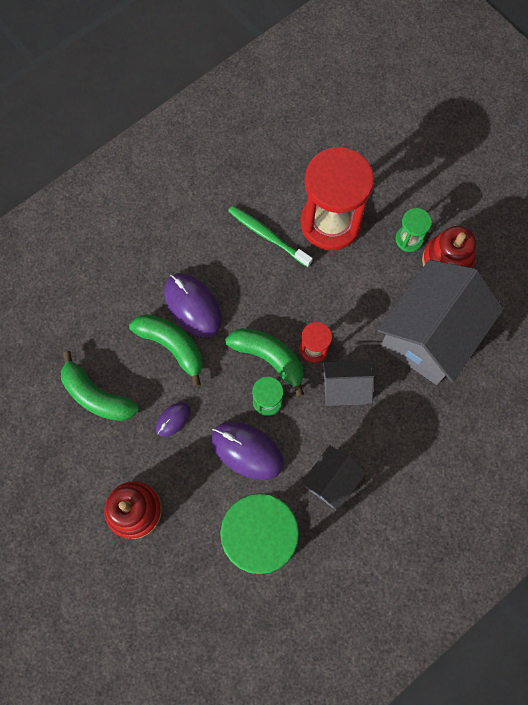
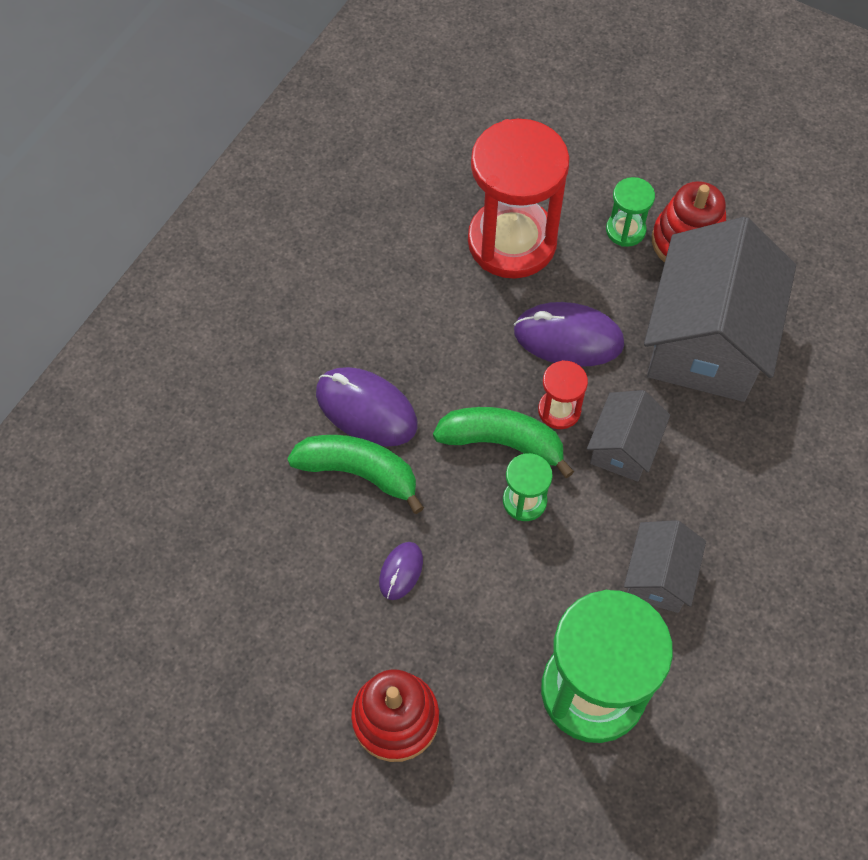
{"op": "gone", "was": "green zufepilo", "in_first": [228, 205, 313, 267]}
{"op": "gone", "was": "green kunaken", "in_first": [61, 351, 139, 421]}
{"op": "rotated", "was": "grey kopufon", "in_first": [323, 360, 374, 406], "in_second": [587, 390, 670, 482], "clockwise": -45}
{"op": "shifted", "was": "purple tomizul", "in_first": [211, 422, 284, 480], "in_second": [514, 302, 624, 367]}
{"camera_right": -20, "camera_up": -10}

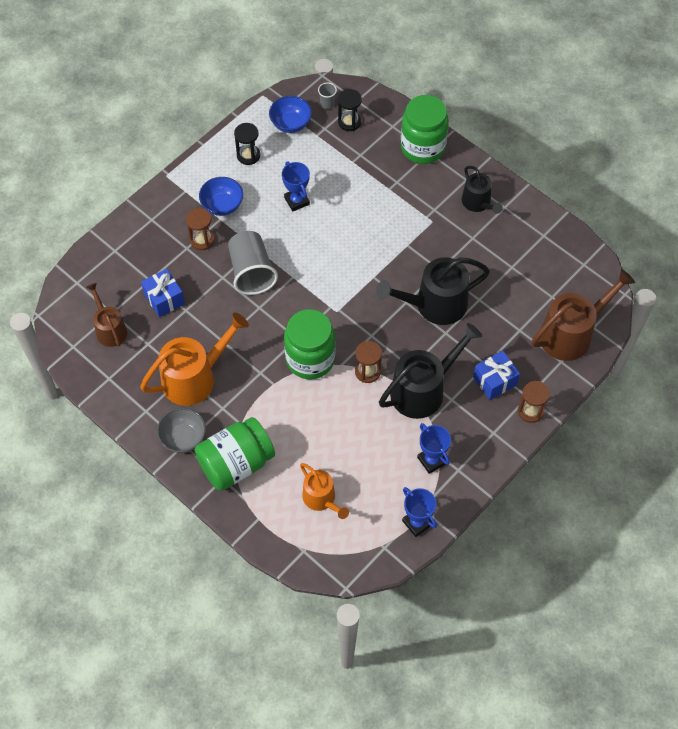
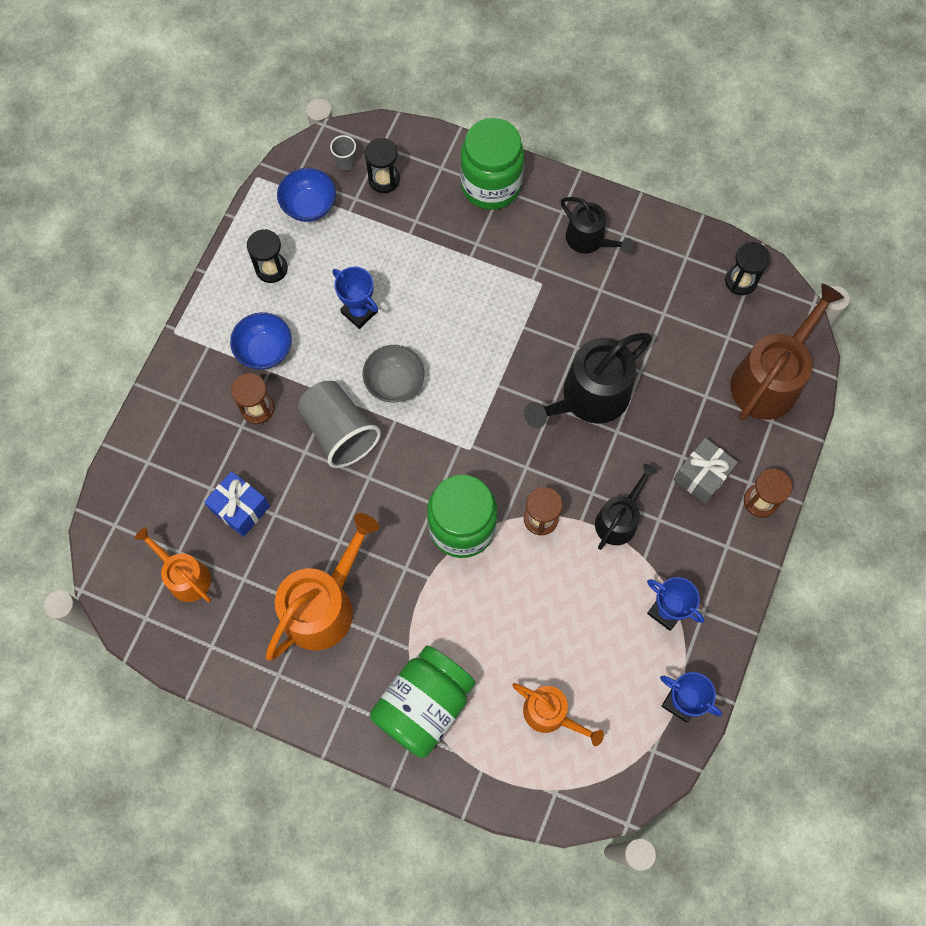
{"op": "repainted", "was": "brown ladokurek", "now": "orange ladokurek", "in_first": [86, 283, 127, 347], "in_second": [135, 527, 211, 602]}
{"op": "scaled", "was": "black ladokurek", "in_first": [379, 323, 482, 419], "in_second": [595, 464, 657, 550], "ratio": 0.6}
{"op": "repainted", "was": "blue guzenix", "now": "grey guzenix", "in_first": [473, 351, 520, 400], "in_second": [673, 438, 738, 504]}
{"op": "shifted", "was": "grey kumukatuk", "in_first": [157, 408, 206, 453], "in_second": [363, 345, 424, 402]}
{"op": "new", "now": "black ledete", "in_second": [725, 242, 770, 295]}
{"camera_right": -20, "camera_up": 10}

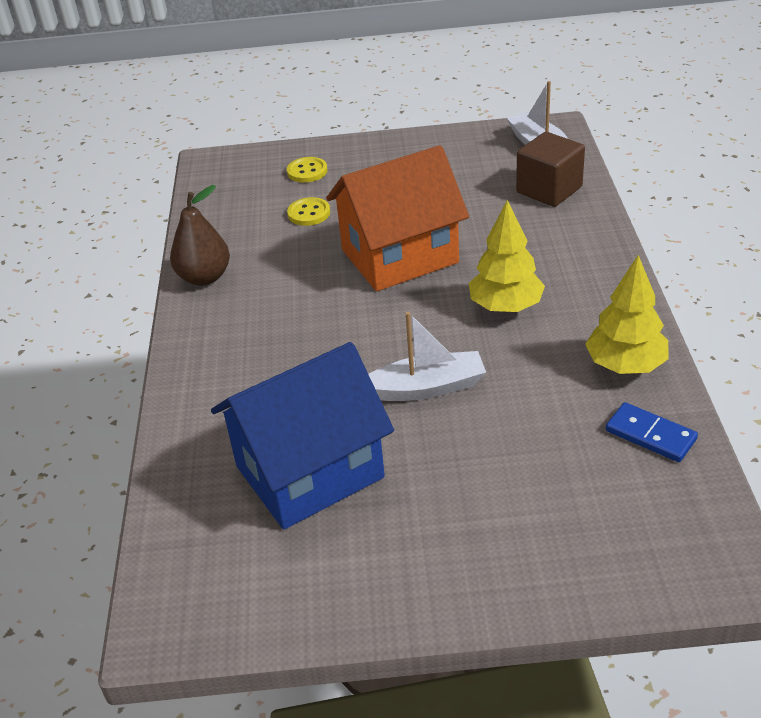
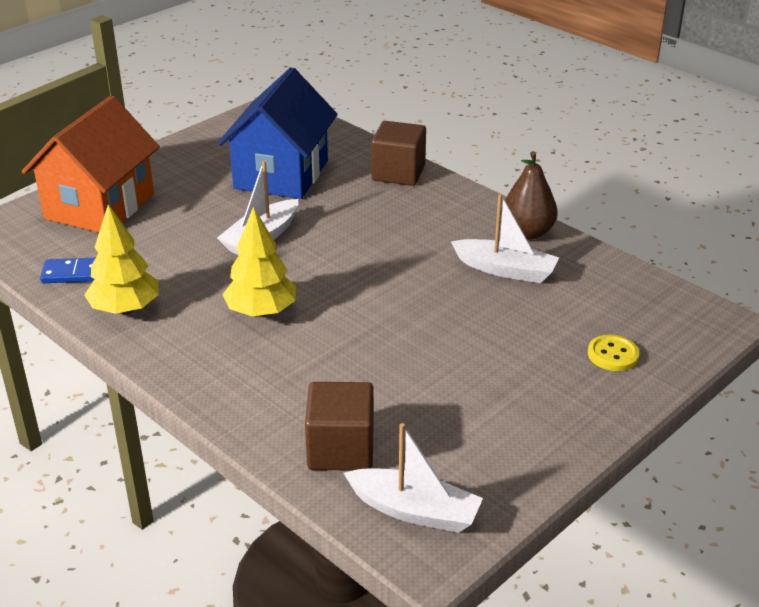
{"op": "shifted", "was": "orange kopufon", "in_first": [326, 145, 469, 291], "in_second": [22, 96, 160, 232]}
{"op": "gone", "was": "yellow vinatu", "in_first": [287, 197, 330, 226]}
{"op": "new", "now": "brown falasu", "in_second": [371, 121, 426, 186]}
{"op": "new", "now": "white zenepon", "in_second": [451, 193, 559, 283]}
{"camera_right": 135, "camera_up": -5}

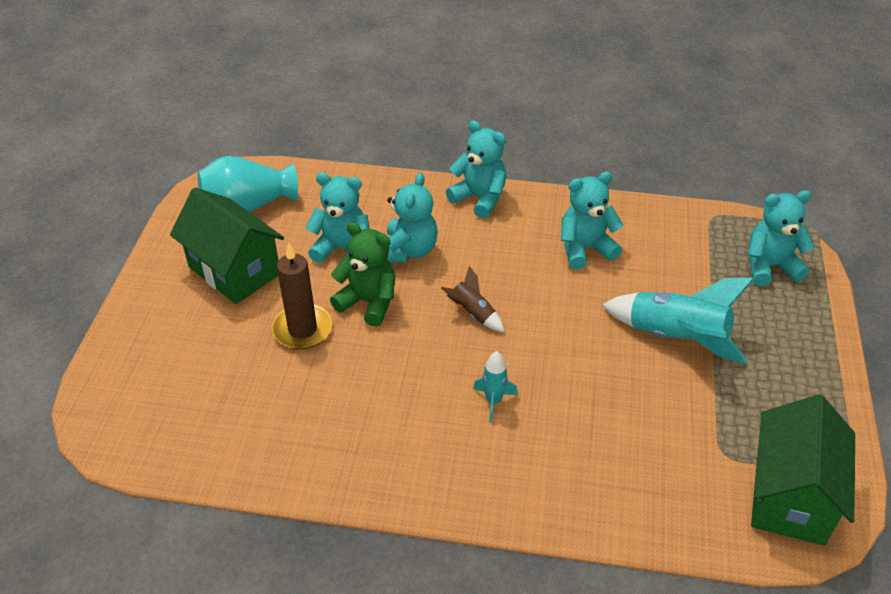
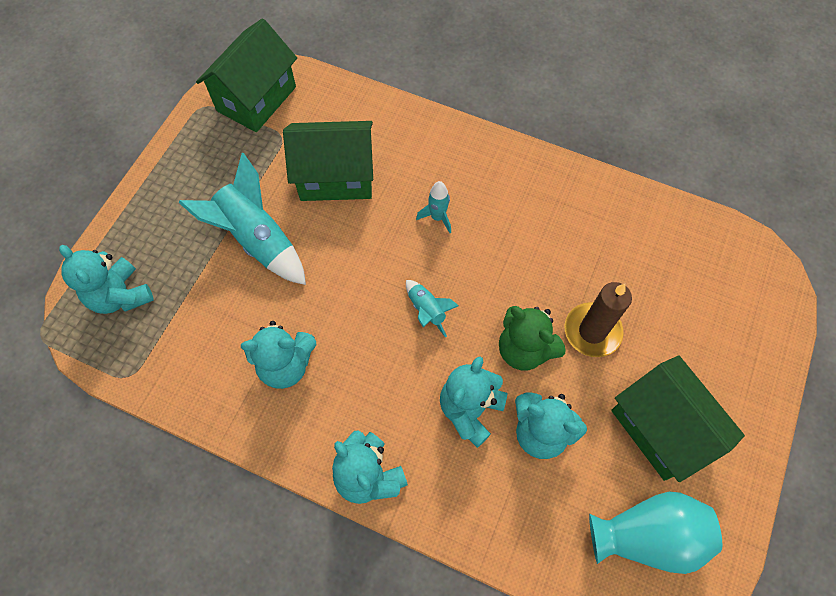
{"op": "rotated", "was": "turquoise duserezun", "in_first": [748, 190, 815, 286], "in_second": [59, 245, 153, 314], "clockwise": 45}
{"op": "repainted", "was": "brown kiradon", "now": "turquoise kiradon", "in_first": [441, 266, 504, 332], "in_second": [406, 280, 459, 337]}
{"op": "new", "now": "green kopufon", "in_second": [283, 121, 373, 201]}
{"camera_right": -165, "camera_up": 20}

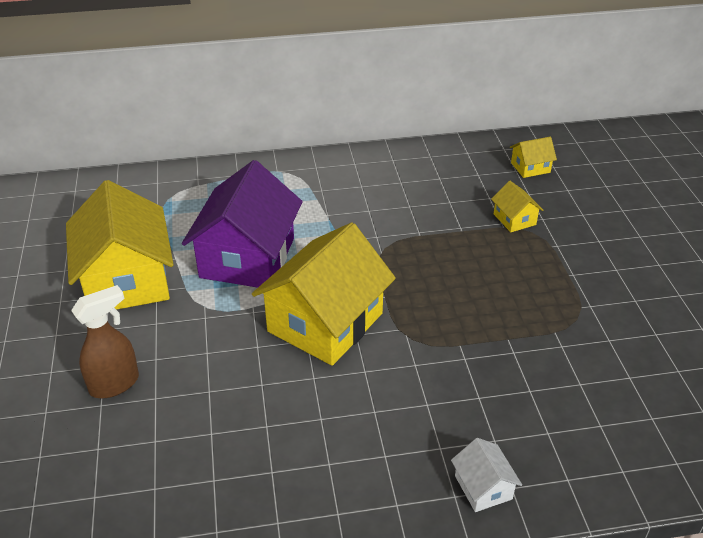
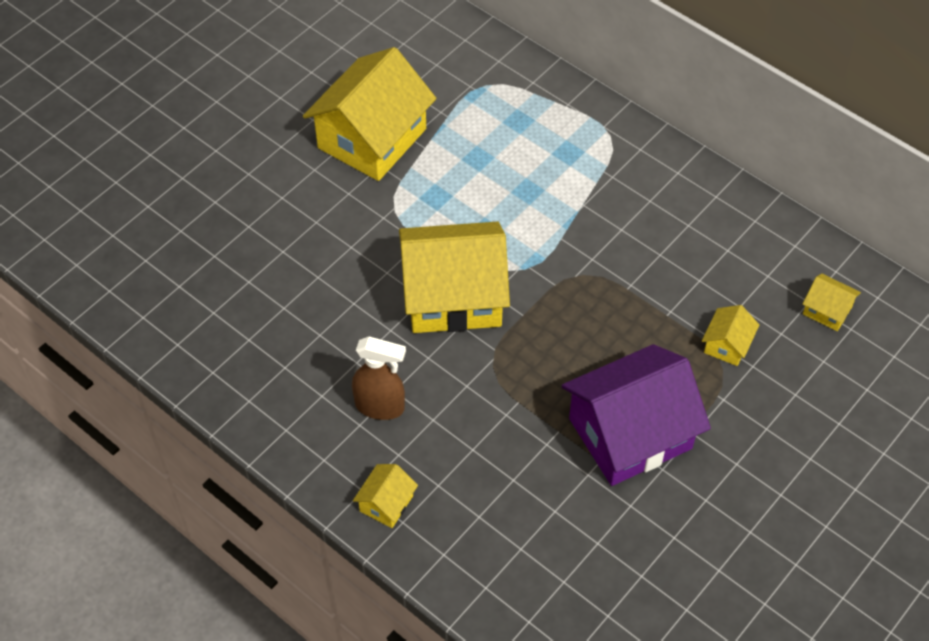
{"op": "shifted", "was": "purple kopufon", "in_first": [182, 160, 303, 288], "in_second": [561, 344, 711, 486]}
{"op": "shifted", "was": "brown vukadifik", "in_first": [71, 285, 139, 398], "in_second": [352, 336, 406, 420]}
{"op": "repainted", "was": "white kopufon", "now": "yellow kopufon", "in_first": [451, 438, 522, 512], "in_second": [353, 464, 418, 528]}
{"camera_right": 50, "camera_up": 15}

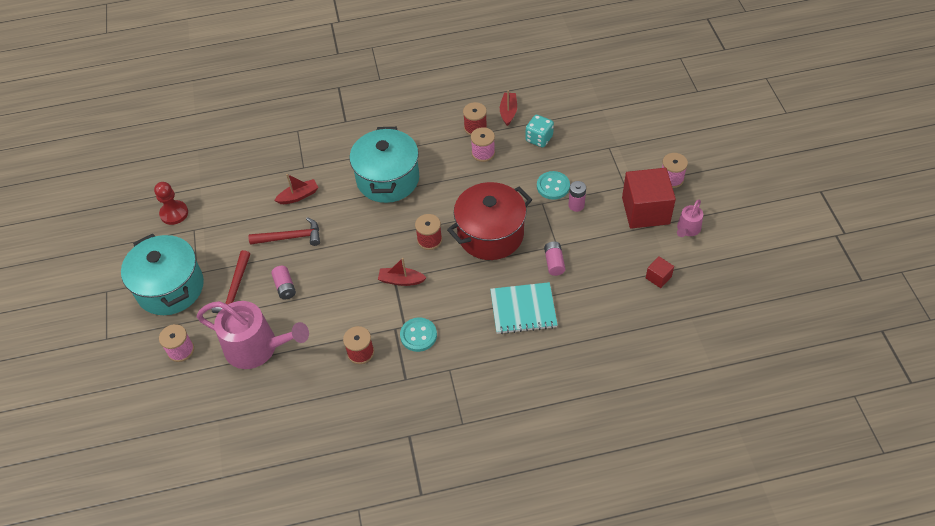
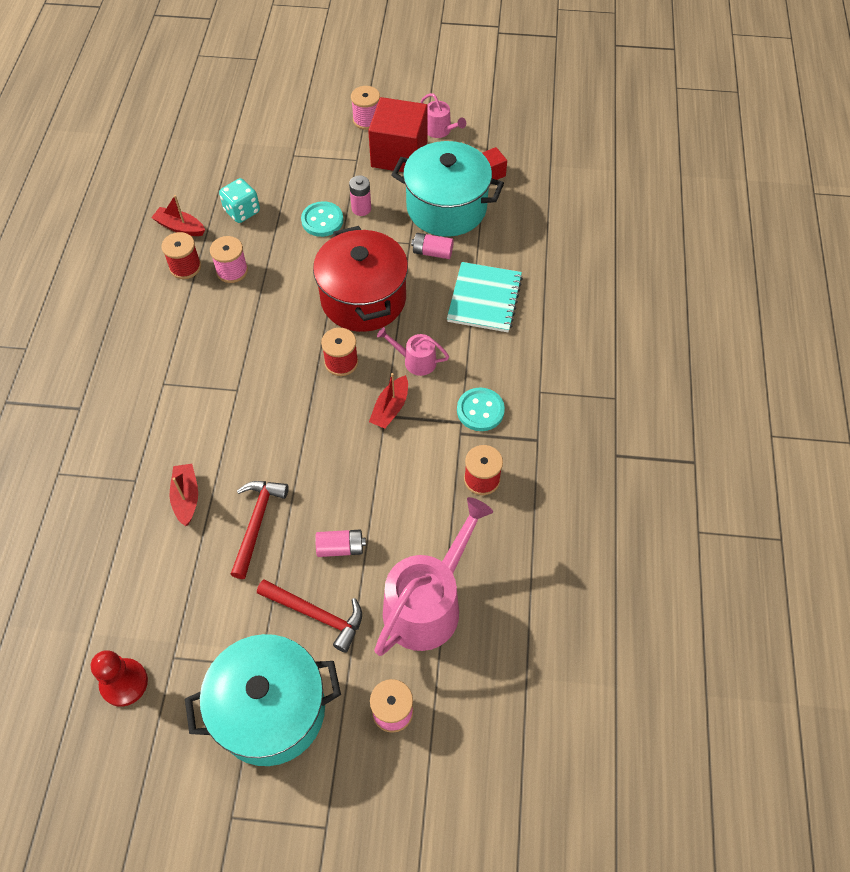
{"op": "shifted", "was": "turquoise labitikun", "in_first": [350, 127, 419, 203], "in_second": [391, 141, 504, 237]}
{"op": "new", "now": "pink ladokurek", "in_second": [377, 327, 449, 376]}
{"camera_right": -75, "camera_up": 5}

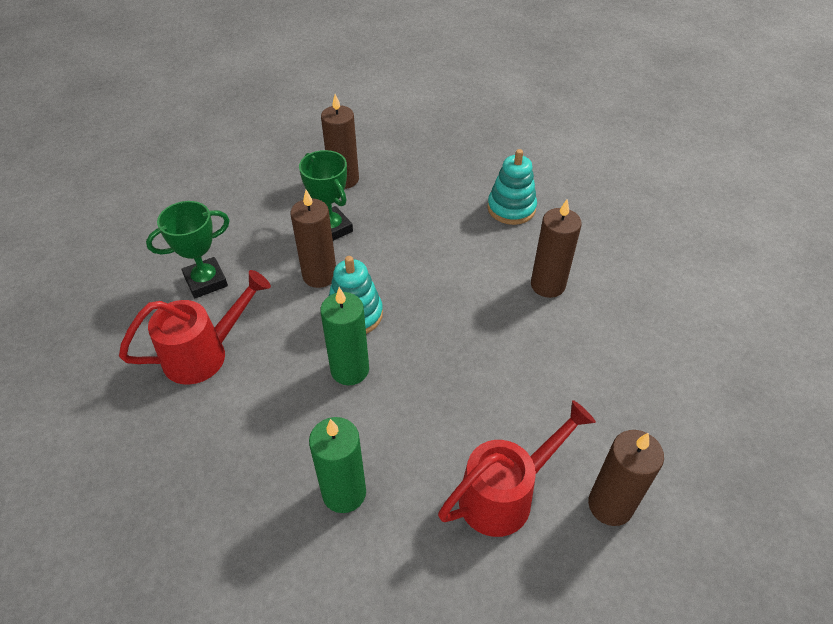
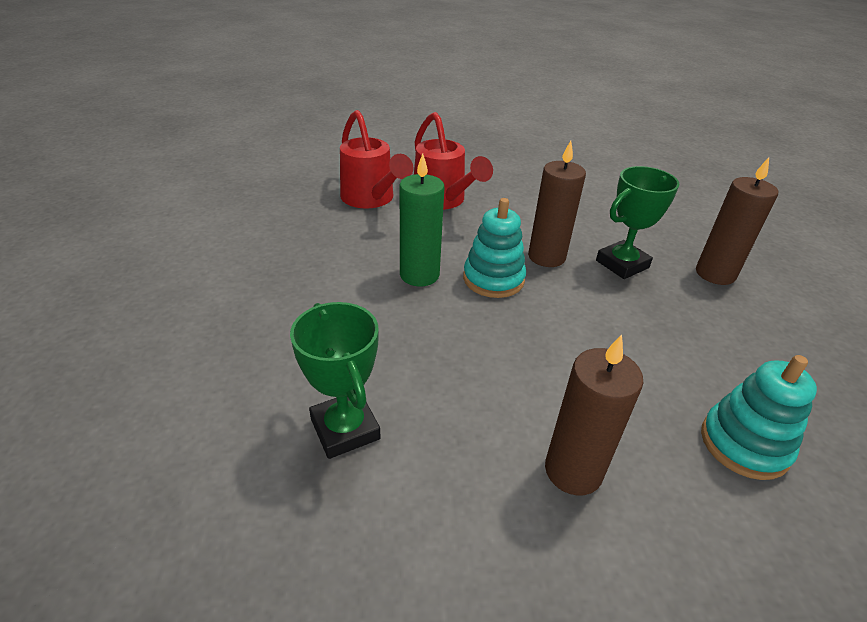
{"op": "shifted", "was": "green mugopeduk", "in_first": [146, 201, 230, 298], "in_second": [290, 302, 381, 459]}
{"op": "shifted", "was": "red ladokurek", "in_first": [438, 400, 596, 537], "in_second": [340, 110, 413, 208]}
{"op": "gone", "was": "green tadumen", "in_first": [309, 417, 366, 513]}
{"op": "gone", "was": "brown tadumen", "in_first": [588, 430, 664, 526]}
{"camera_right": 90, "camera_up": -10}

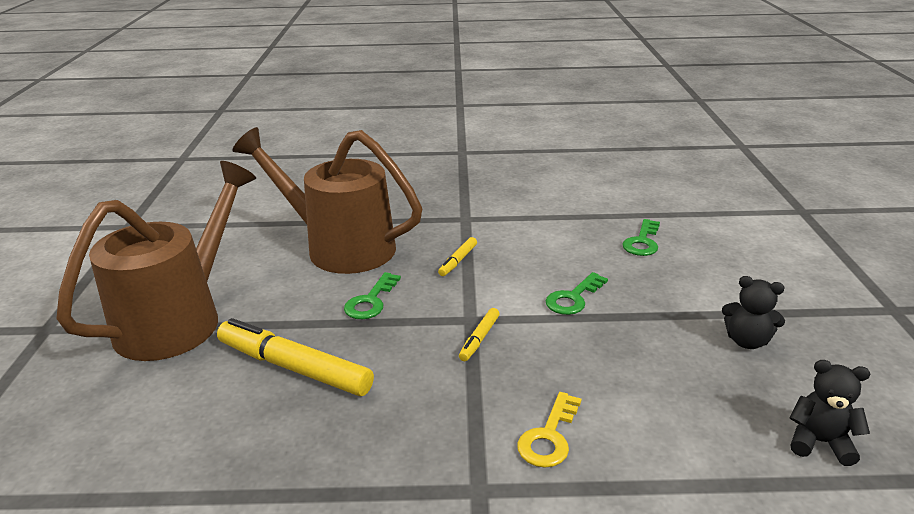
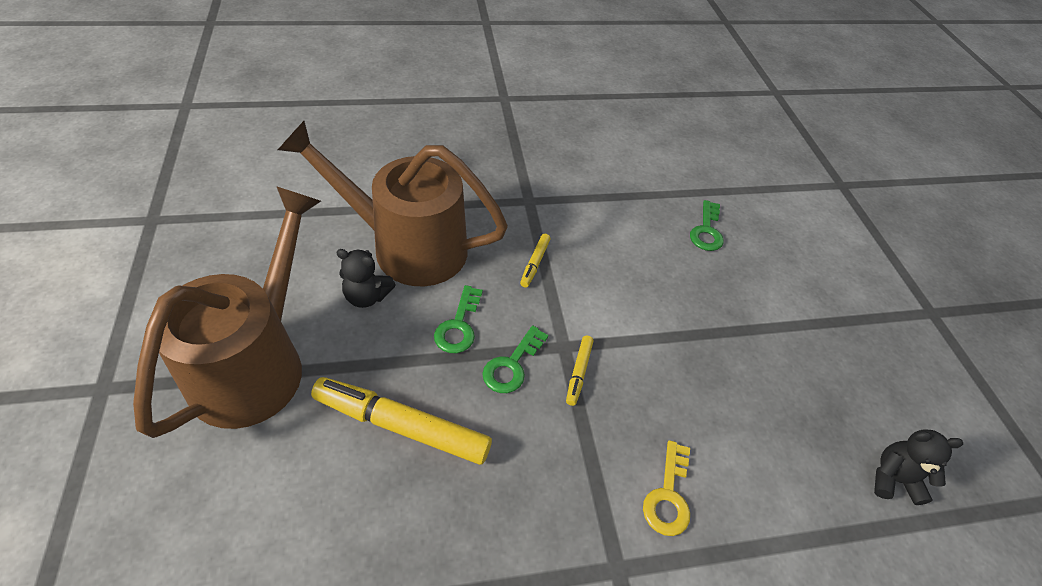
{"op": "shifted", "was": "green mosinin", "in_first": [546, 272, 608, 315], "in_second": [482, 325, 548, 393]}
{"op": "shifted", "was": "black duserezun", "in_first": [722, 276, 785, 349], "in_second": [336, 249, 395, 308]}
{"camera_right": -15, "camera_up": 20}

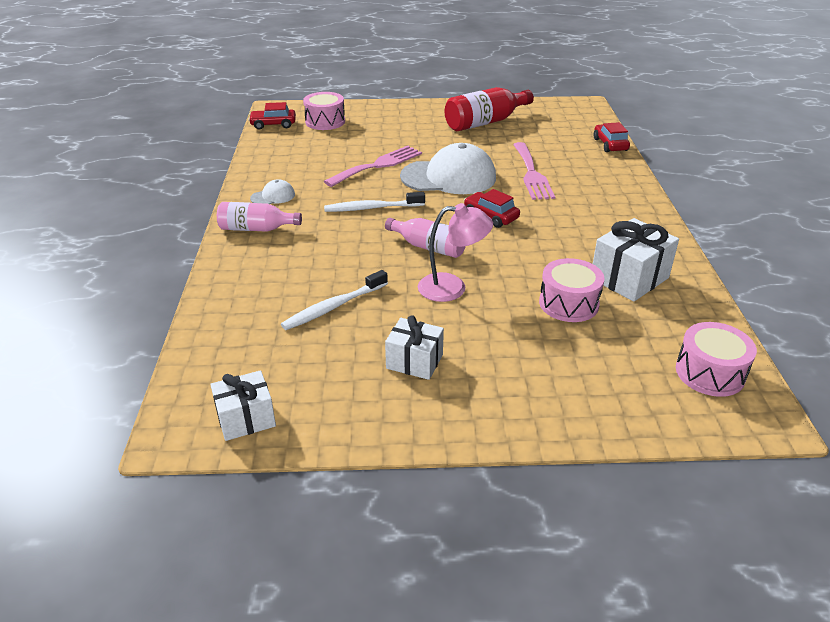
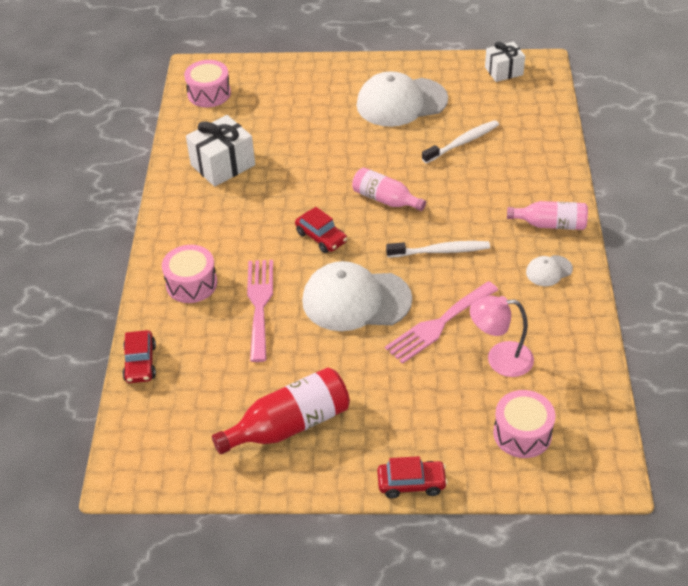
{"op": "shifted", "was": "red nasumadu", "in_first": [248, 102, 296, 130], "in_second": [377, 456, 448, 498]}
{"op": "shifted", "was": "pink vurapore", "in_first": [418, 203, 493, 302], "in_second": [470, 296, 534, 377]}
{"op": "shifted", "was": "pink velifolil", "in_first": [539, 258, 605, 322], "in_second": [162, 245, 217, 303]}
{"op": "swapped", "was": "white guzenix", "now": "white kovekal", "in_first": [385, 315, 444, 380], "in_second": [356, 71, 448, 127]}
{"camera_right": -175, "camera_up": 10}

